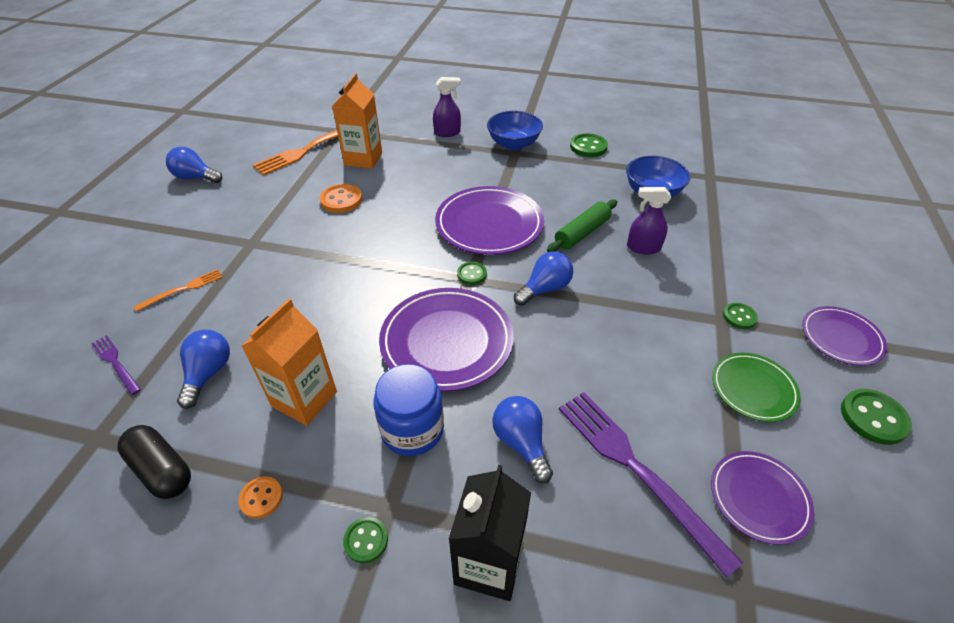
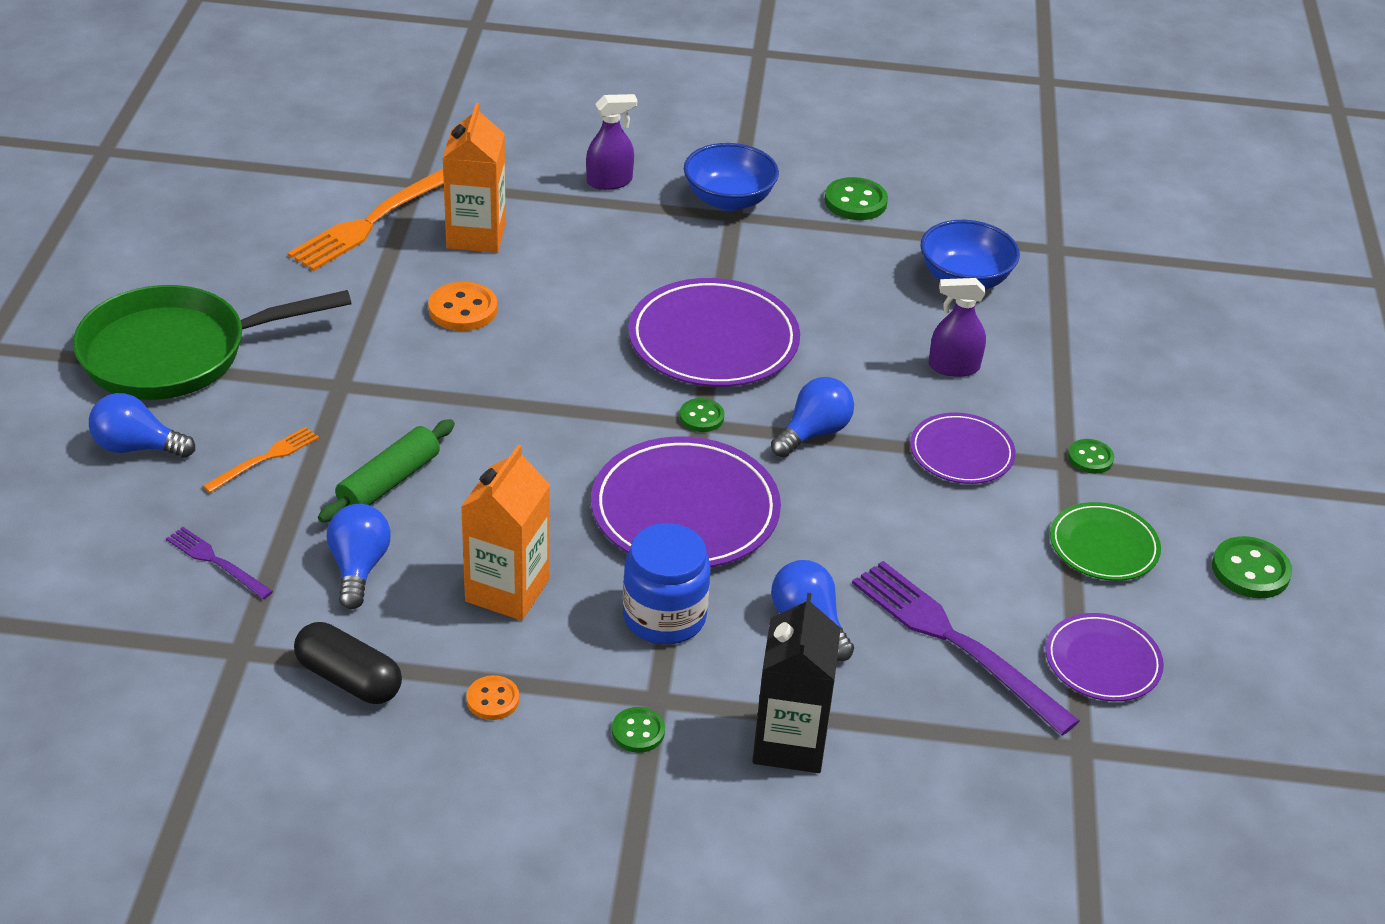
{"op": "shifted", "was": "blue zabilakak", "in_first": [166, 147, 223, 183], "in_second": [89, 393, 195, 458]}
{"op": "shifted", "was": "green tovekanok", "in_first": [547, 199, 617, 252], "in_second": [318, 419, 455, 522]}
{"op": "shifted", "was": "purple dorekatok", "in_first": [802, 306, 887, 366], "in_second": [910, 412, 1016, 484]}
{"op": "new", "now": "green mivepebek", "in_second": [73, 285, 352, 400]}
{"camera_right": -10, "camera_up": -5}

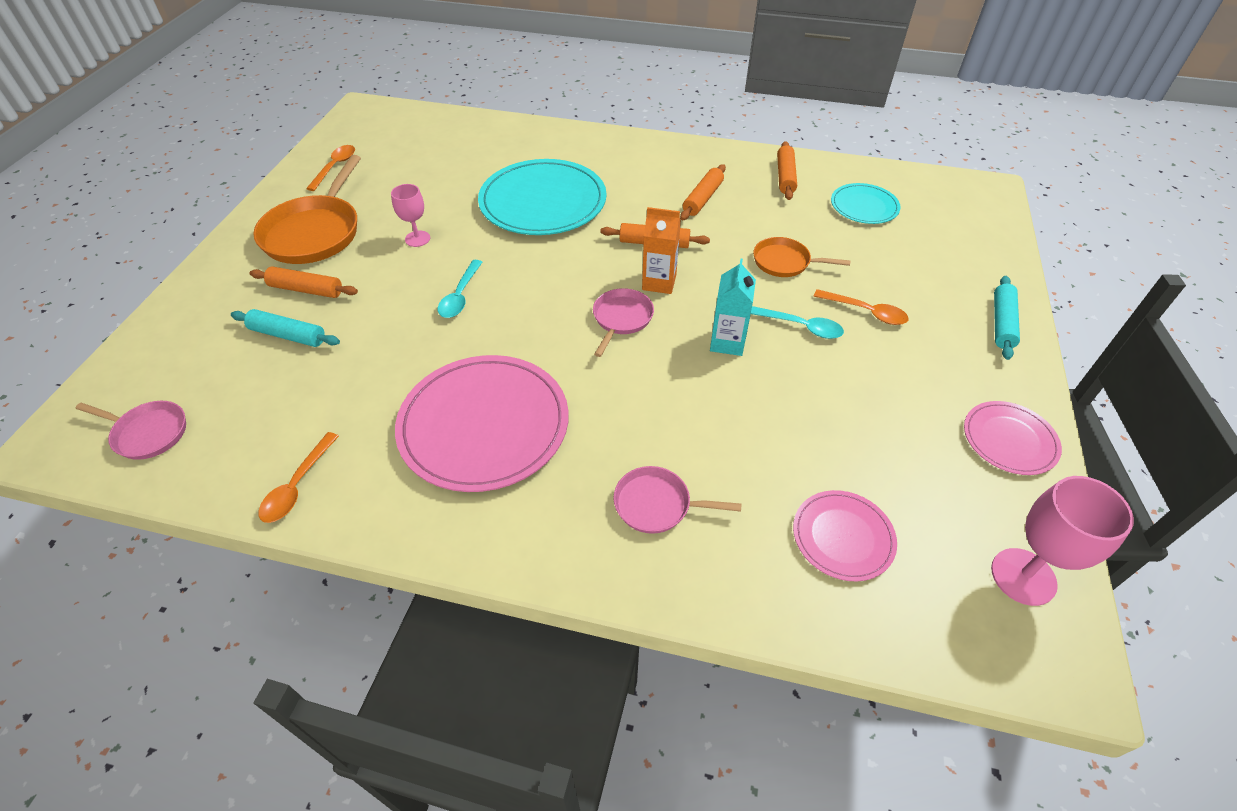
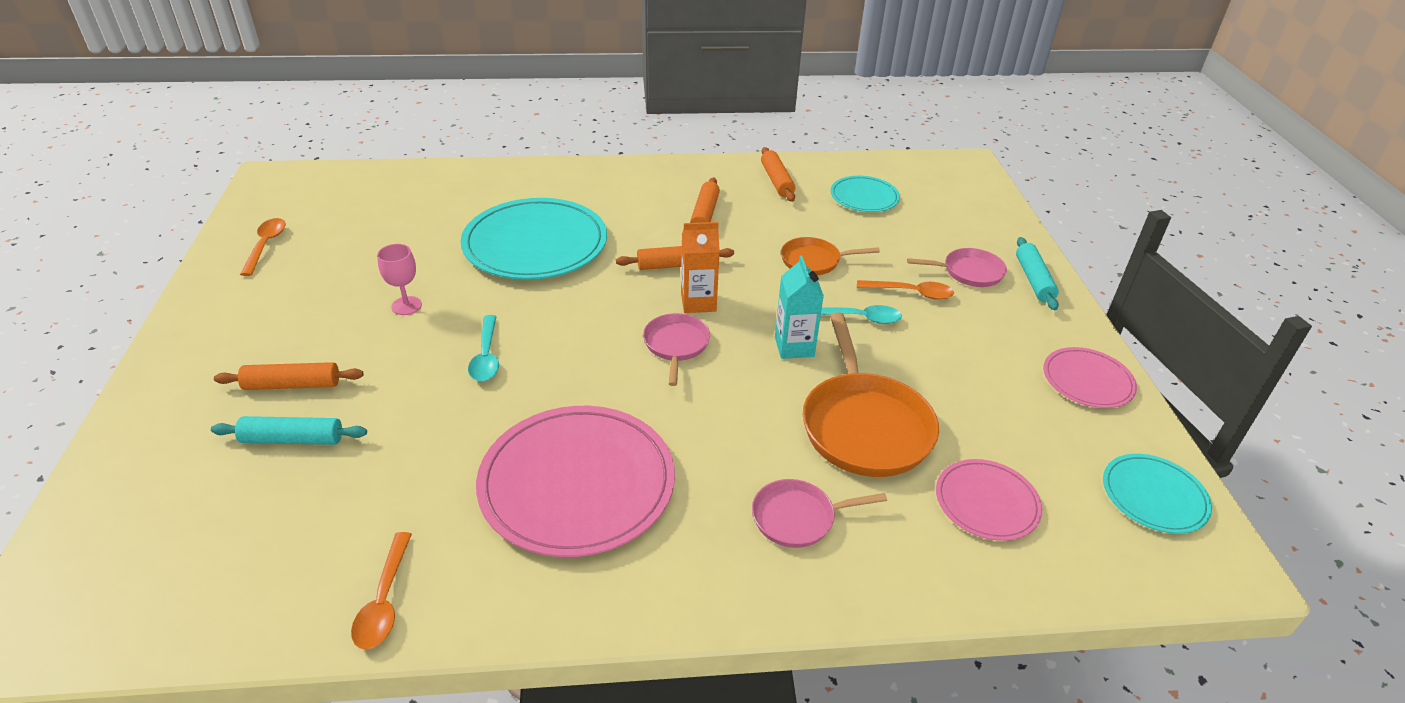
{"op": "shifted", "was": "orange mivepebek", "in_first": [253, 155, 361, 264], "in_second": [803, 312, 939, 477]}
{"op": "shifted", "was": "pink mivepebek", "in_first": [76, 401, 186, 460], "in_second": [907, 248, 1007, 287]}
{"op": "swapped", "was": "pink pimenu", "now": "turquoise dorekatok", "in_first": [991, 476, 1134, 606], "in_second": [1103, 454, 1212, 534]}
{"camera_right": -20, "camera_up": -10}

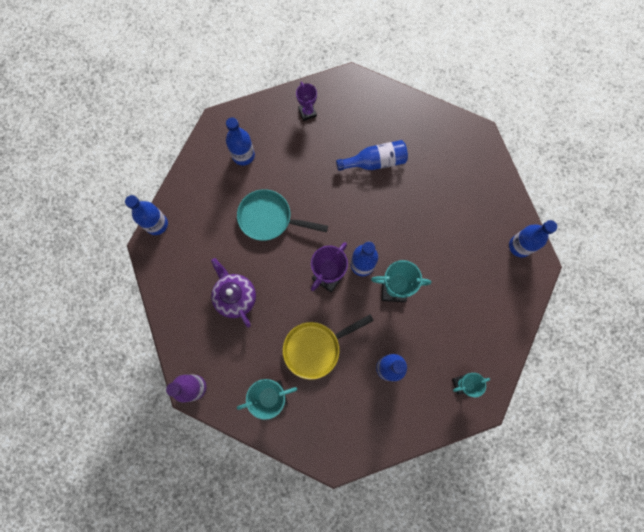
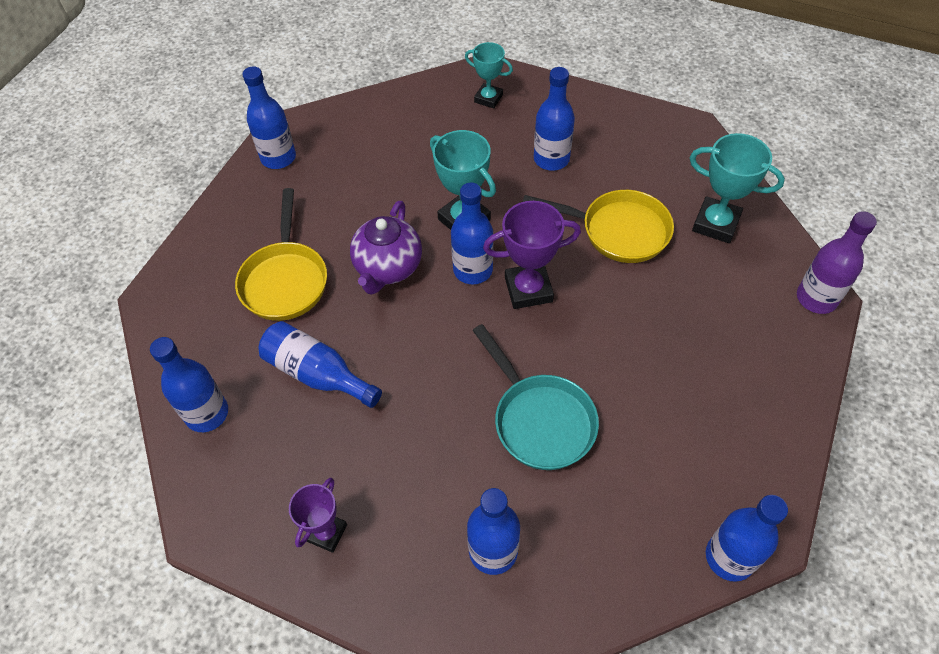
{"op": "shifted", "was": "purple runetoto", "in_first": [211, 258, 256, 328], "in_second": [350, 201, 422, 295]}
{"op": "new", "now": "yellow mivepebek", "in_second": [235, 188, 327, 321]}
{"op": "new", "now": "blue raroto", "in_second": [150, 337, 228, 432]}
{"camera_right": -135, "camera_up": -20}

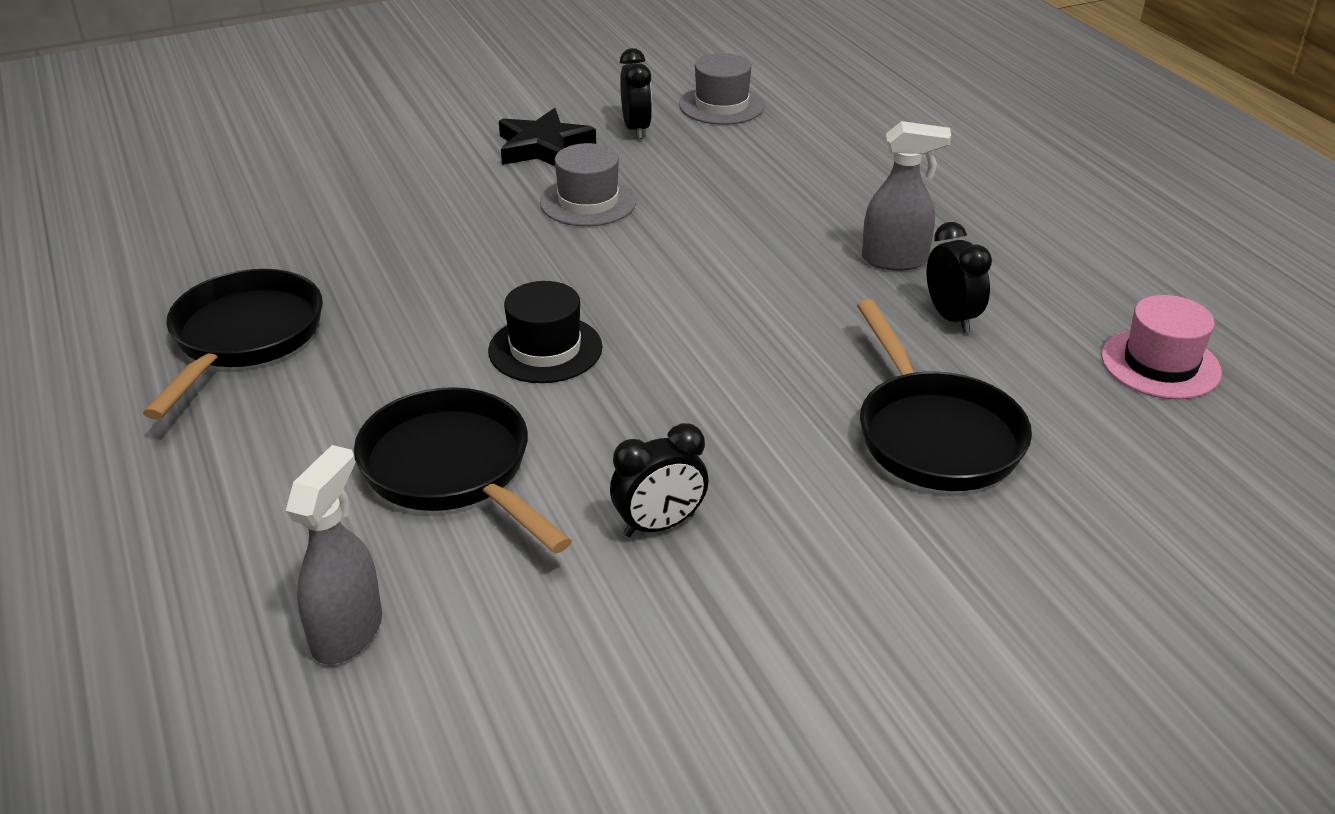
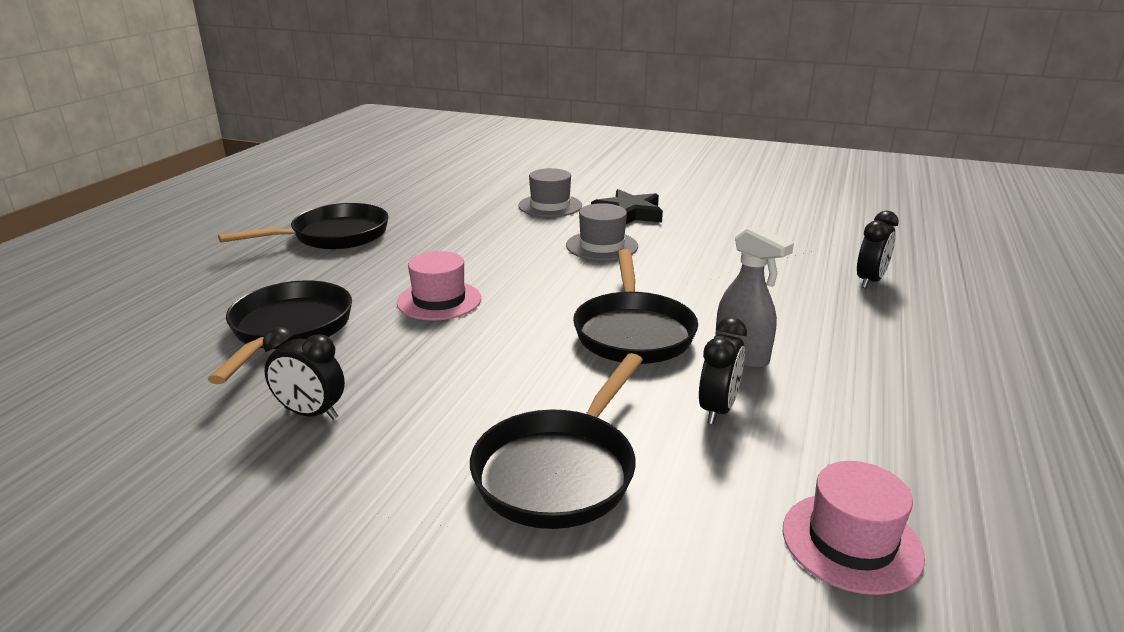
{"op": "shifted", "was": "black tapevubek", "in_first": [620, 48, 652, 139], "in_second": [857, 211, 899, 288]}
{"op": "shifted", "was": "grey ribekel", "in_first": [679, 53, 765, 125], "in_second": [518, 168, 582, 217]}
{"op": "repainted", "was": "black ribekel", "now": "pink ribekel", "in_first": [488, 281, 602, 383], "in_second": [397, 251, 481, 321]}
{"op": "gone", "was": "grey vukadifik", "in_first": [286, 445, 382, 664]}
{"op": "new", "now": "black mivepebek", "in_second": [573, 249, 698, 364]}
{"camera_right": 45, "camera_up": -10}

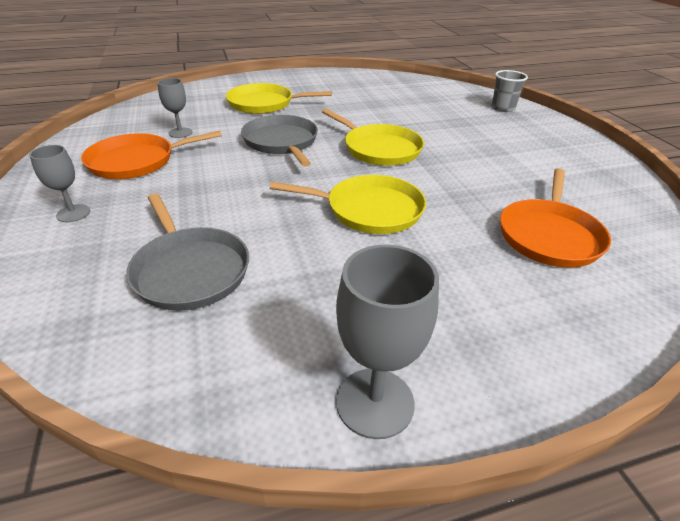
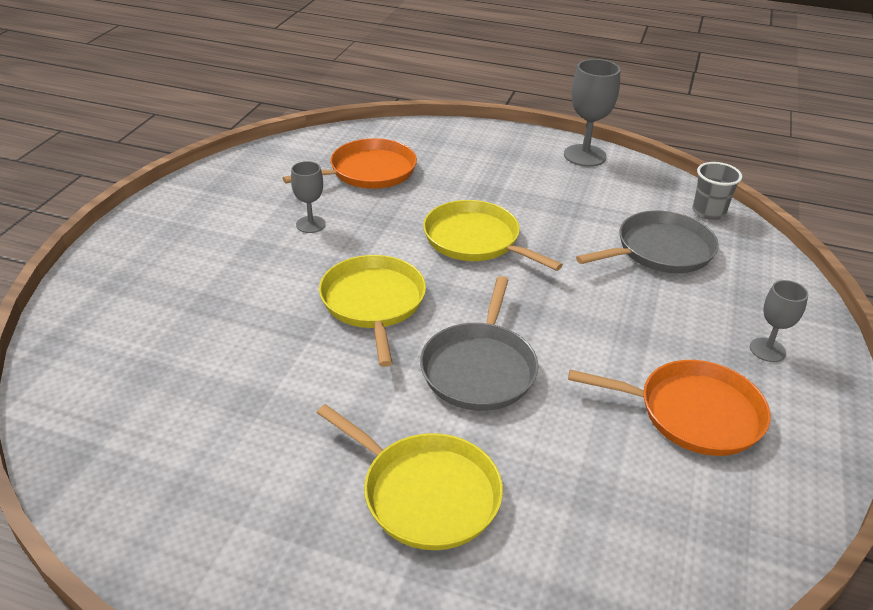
{"op": "shifted", "was": "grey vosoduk", "in_first": [492, 70, 528, 112], "in_second": [692, 162, 742, 220]}
{"op": "shifted", "was": "grey pimenu", "in_first": [157, 78, 192, 138], "in_second": [291, 161, 326, 233]}
{"op": "rotated", "was": "grey mivepebek", "in_first": [126, 193, 249, 311], "in_second": [576, 211, 719, 273], "clockwise": 60}
{"camera_right": -145, "camera_up": 0}

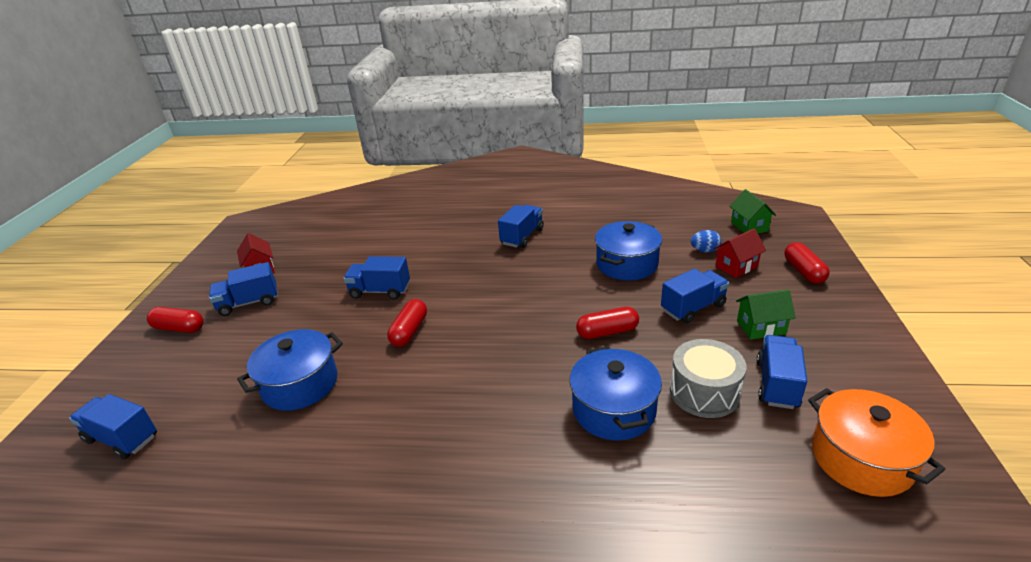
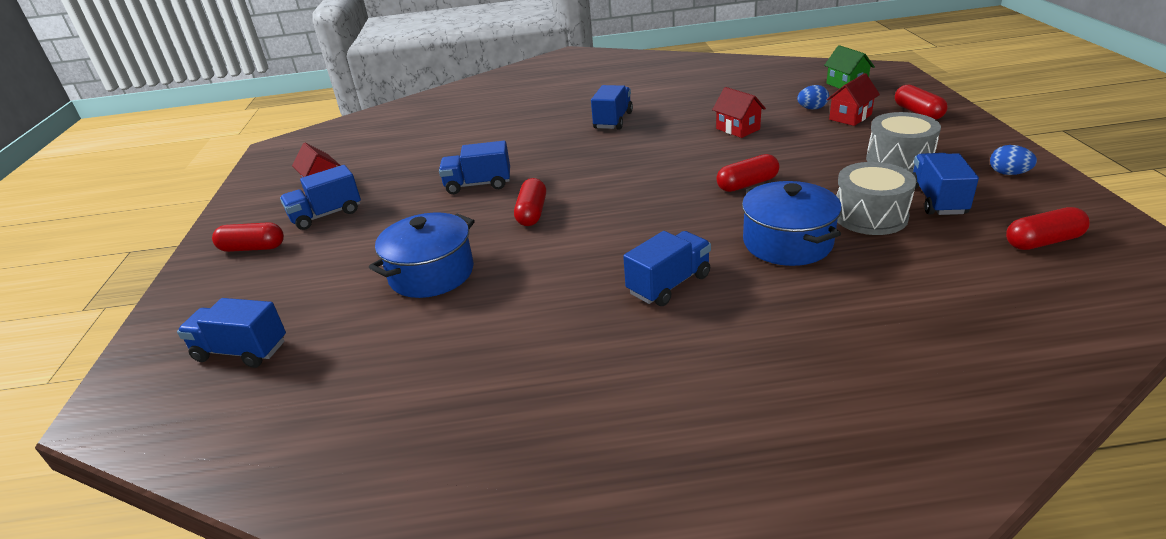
{"op": "swapped", "was": "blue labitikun", "now": "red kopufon", "in_first": [595, 221, 662, 281], "in_second": [712, 87, 766, 138]}
{"op": "shifted", "was": "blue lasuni", "in_first": [661, 269, 729, 324], "in_second": [623, 231, 711, 306]}
{"op": "swapped", "was": "green kopufon", "now": "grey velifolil", "in_first": [736, 290, 796, 340], "in_second": [866, 112, 941, 173]}
{"op": "swapped", "was": "orange labitikun", "now": "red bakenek", "in_first": [808, 388, 946, 497], "in_second": [1006, 207, 1090, 250]}
{"op": "new", "now": "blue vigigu", "in_second": [990, 145, 1037, 175]}
{"camera_right": -10, "camera_up": 0}

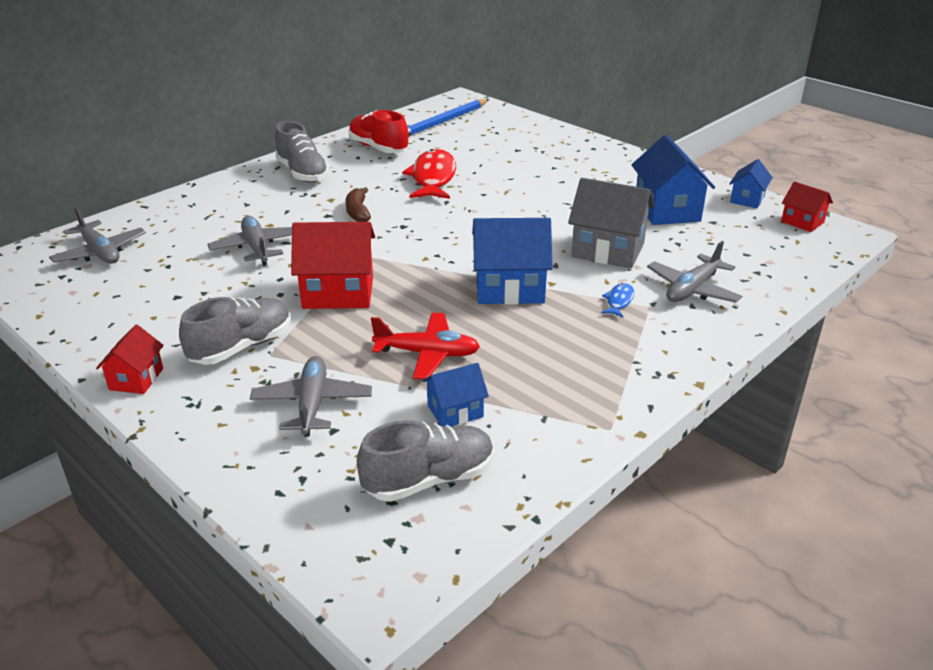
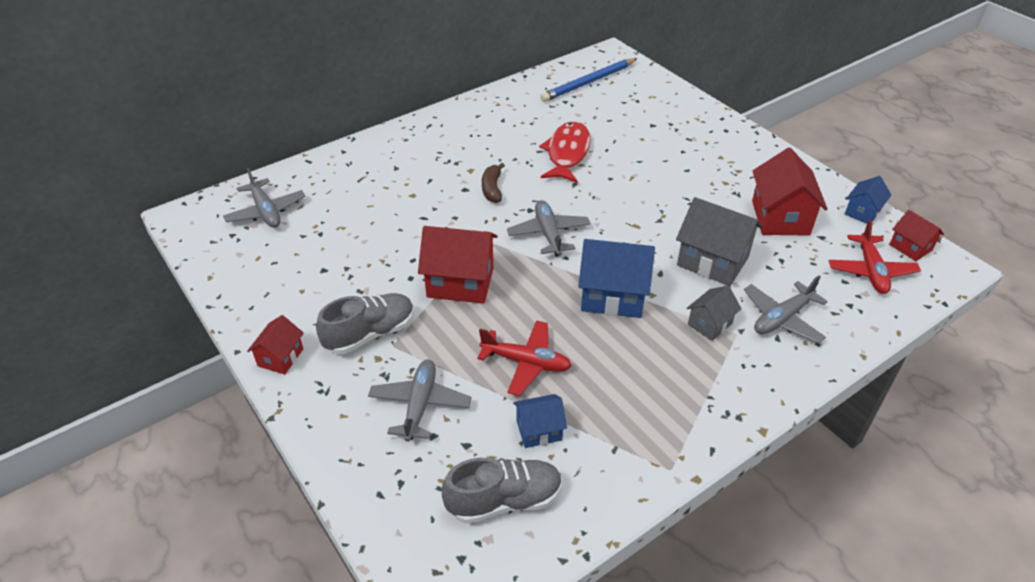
{"op": "gone", "was": "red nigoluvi", "in_first": [348, 110, 409, 153]}
{"op": "gone", "was": "grey nigoluvi", "in_first": [275, 121, 330, 183]}
{"op": "repainted", "was": "blue kopufon", "now": "red kopufon", "in_first": [632, 135, 715, 225], "in_second": [752, 148, 828, 236]}
{"op": "shifted", "was": "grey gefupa", "in_first": [207, 216, 292, 266], "in_second": [507, 200, 590, 257]}
{"op": "swapped", "was": "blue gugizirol", "now": "grey kopufon", "in_first": [601, 283, 634, 317], "in_second": [687, 286, 742, 341]}
{"op": "new", "now": "red gefupa", "in_second": [829, 220, 921, 294]}
{"camera_right": 10, "camera_up": 10}

